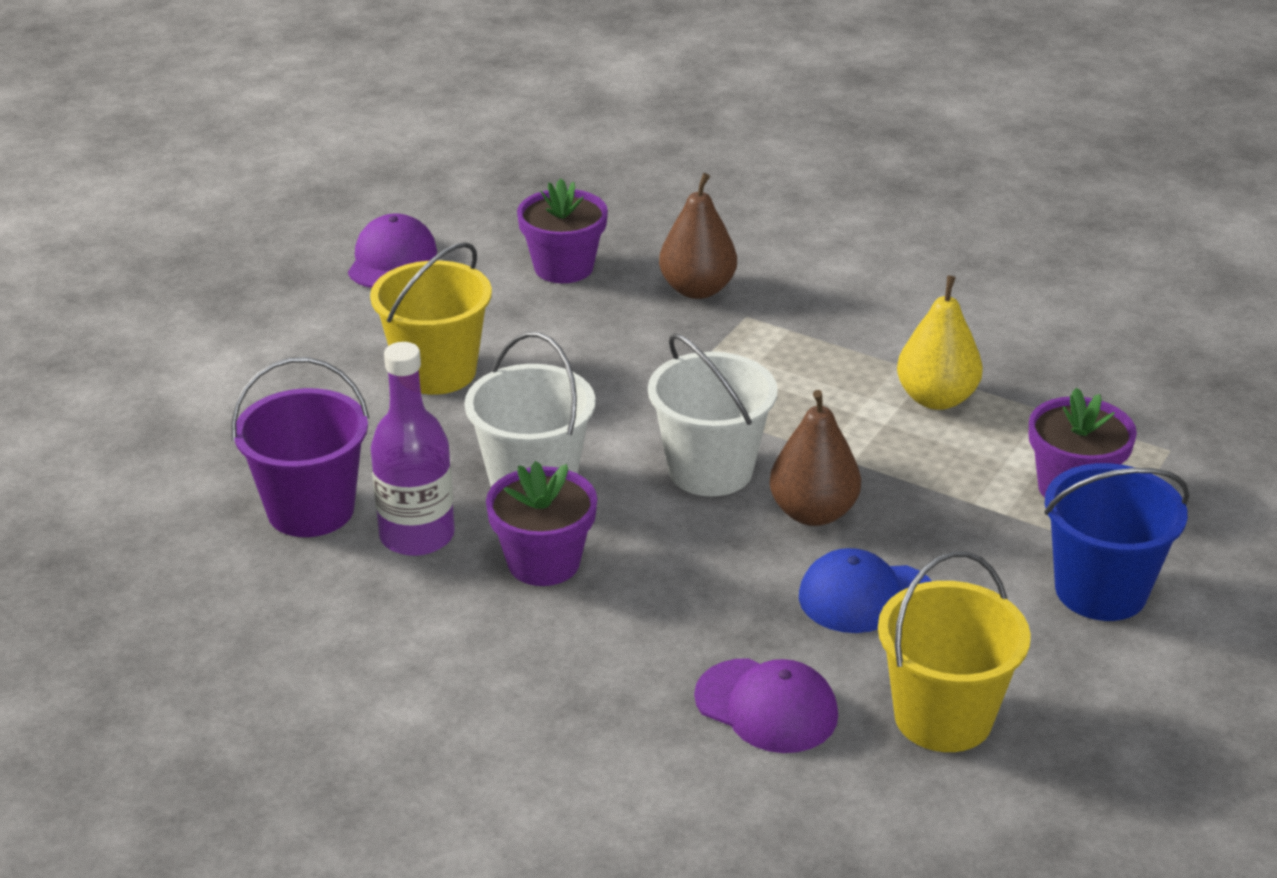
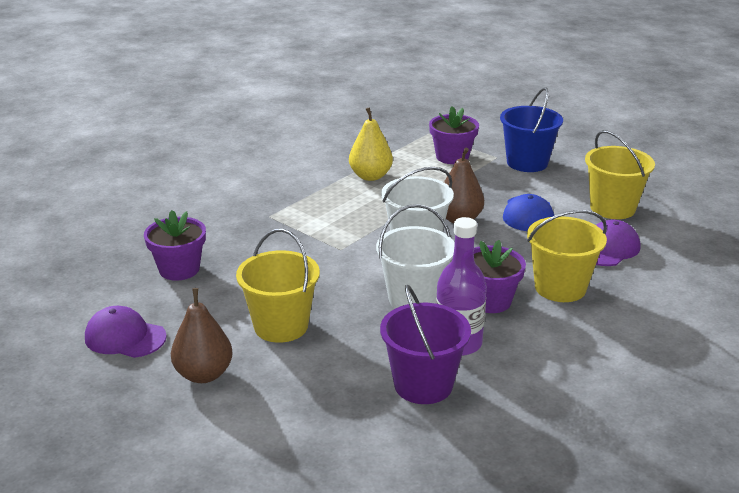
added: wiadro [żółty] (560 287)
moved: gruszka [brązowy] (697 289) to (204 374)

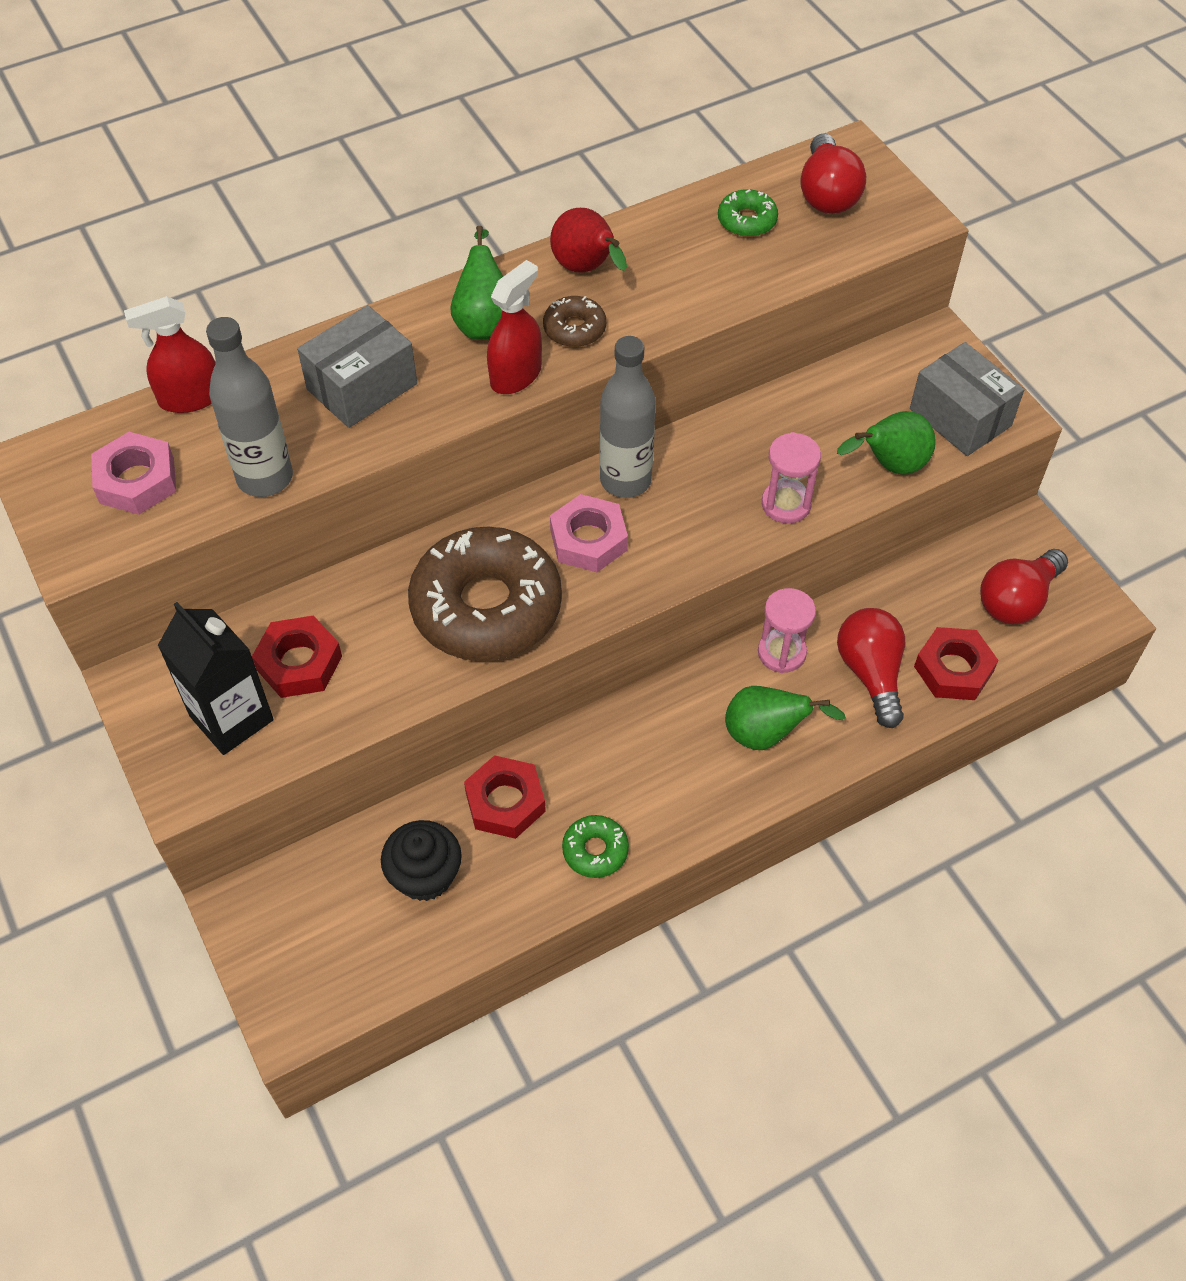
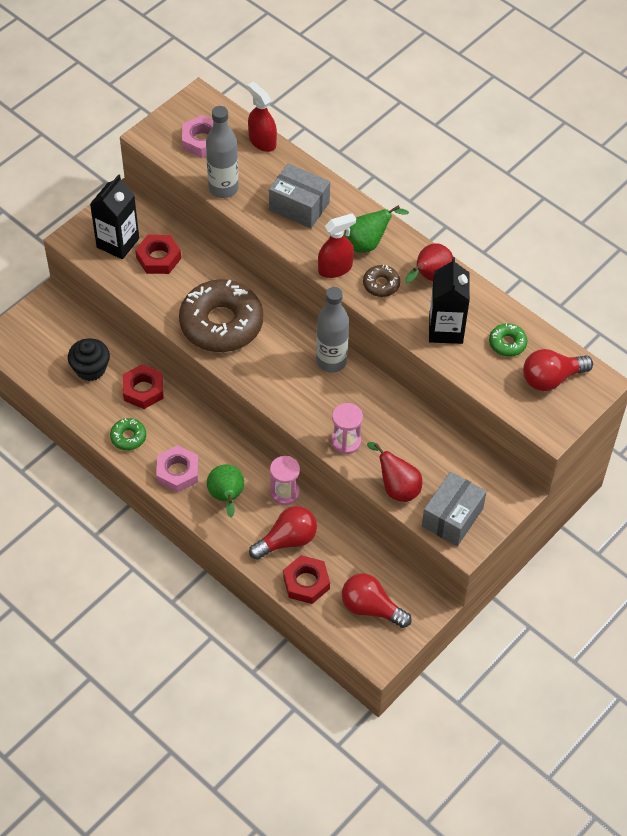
added: karton mleka [czarny] (445 329)
moved: nakrętka [różowy] (588 540) to (178 472)
recoloured: gruszka [zielony] (890 465) to gruszka [czerwony] (397 487)
turned: spryskiwacz [czerwony] (516 375) = (335 268) 45 degrees counterclockwise

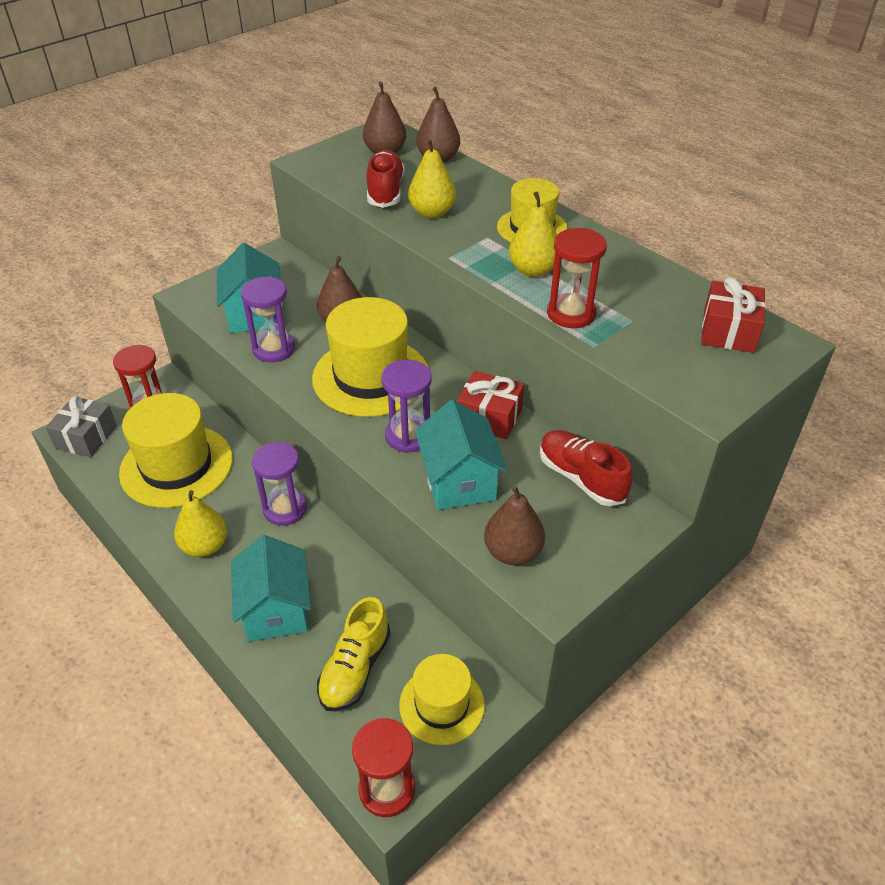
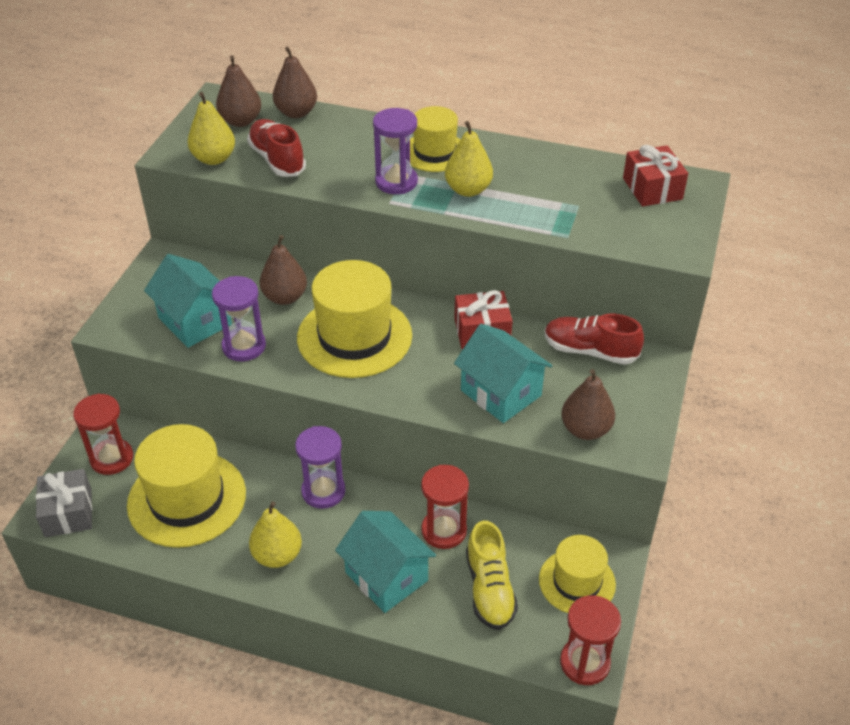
moved: gruszka [żółty] (432 212) to (214 159); klepsydra [czerwony] (571 313) to (444 530); klepsydra [fioletowy] (408 436) to (396 182)

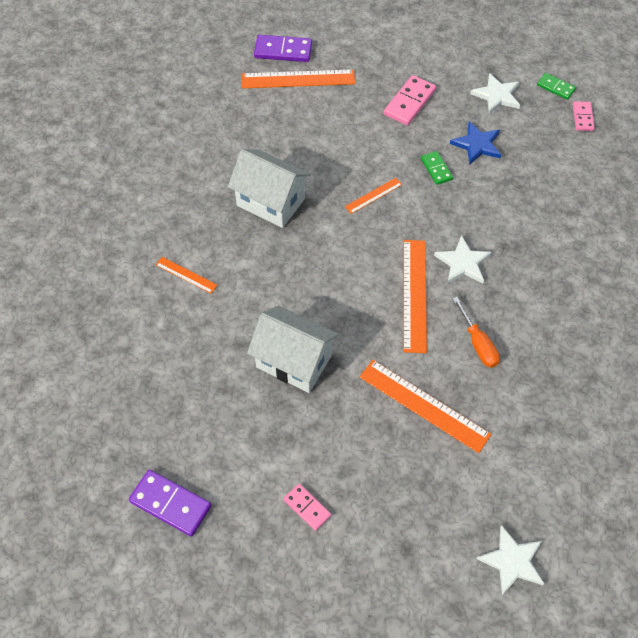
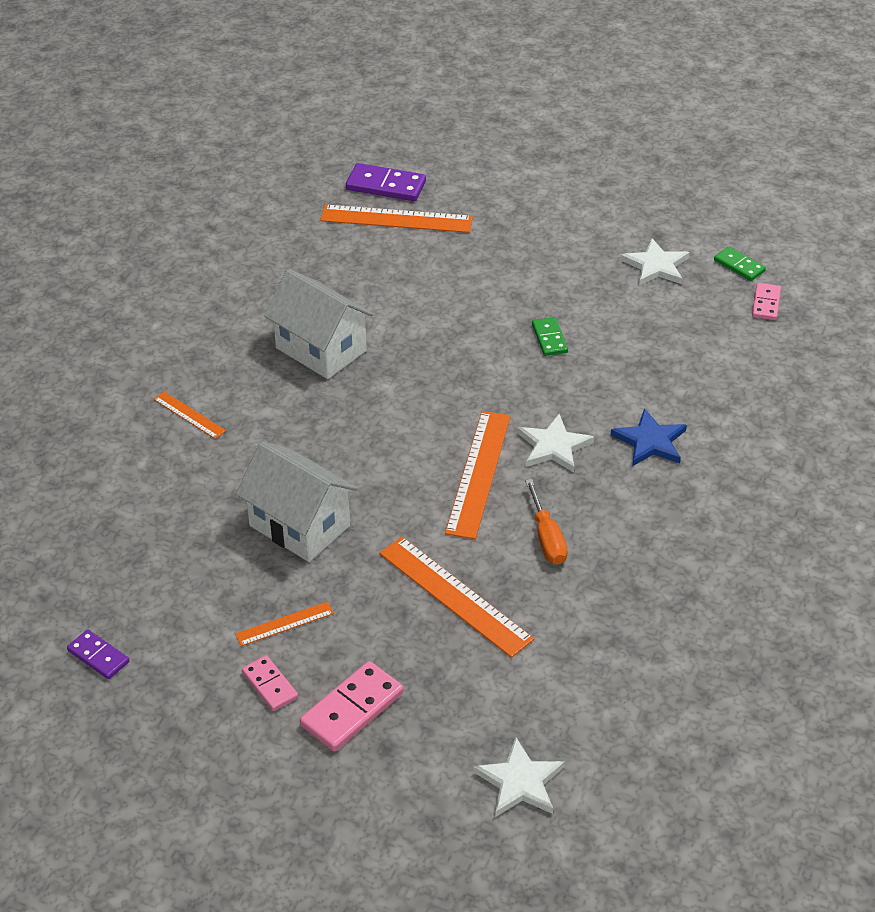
moved: kostka domina [różowy] (409 102) to (352 709); gwiazda [niebieski] (477 145) to (650 441); linijka [pomarańczowy] (373 195) to (284 623)
resized: kostka domina [fioletowy] (170 503) = (98 656) x0.61

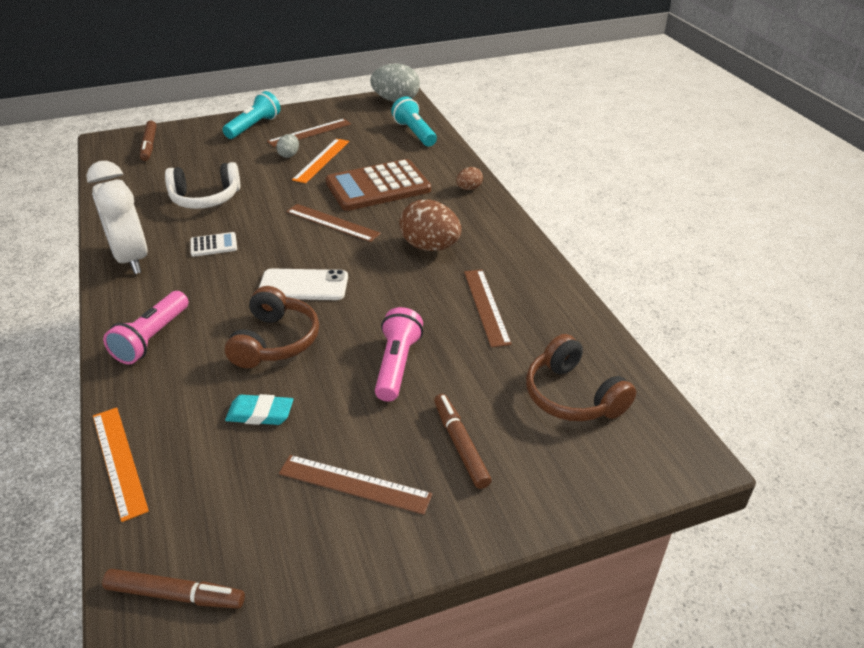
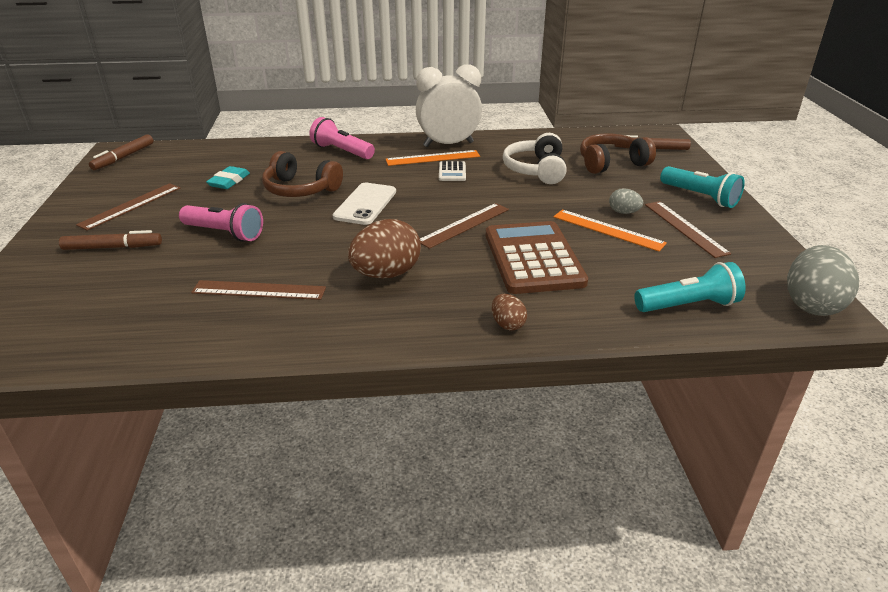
moved: słuchawki [brązowy] (572 396) to (611 163); linijka [pomarańczowy] (119 461) to (433 158)

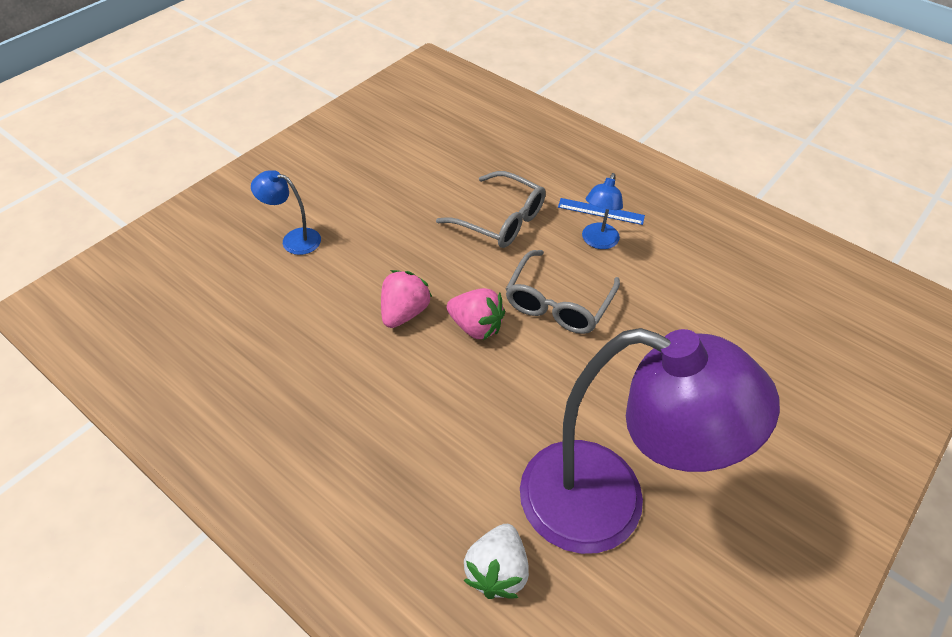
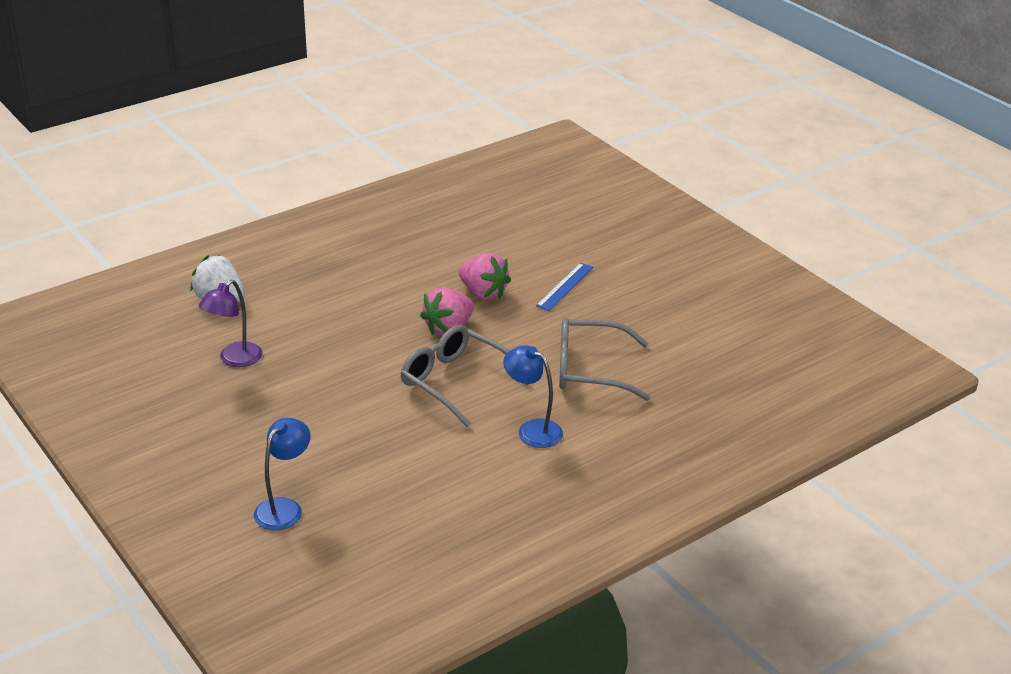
moved: lampka [niebieski] (293 239) to (284 508); linijka [niebieski] (601 211) to (564 286)
turned: okulary [szary] (501 220) = (589 370) 45 degrees clockwise
resized: lampka [fioletowy] (608 505) = (234 359) x0.40

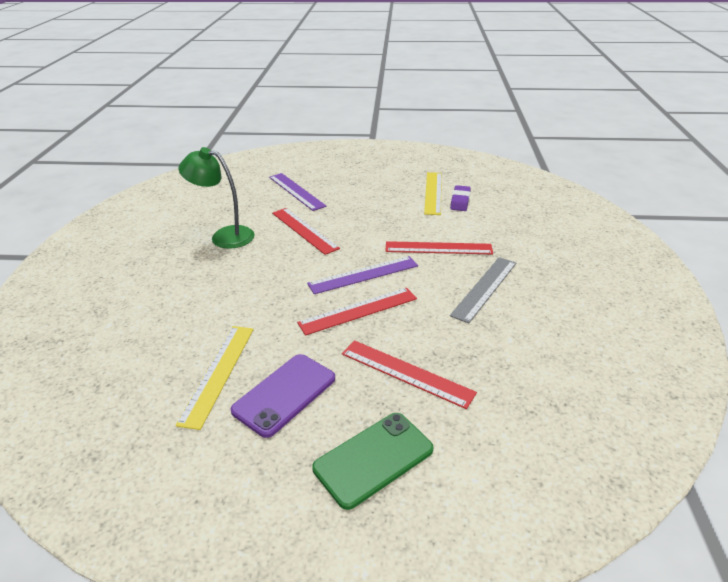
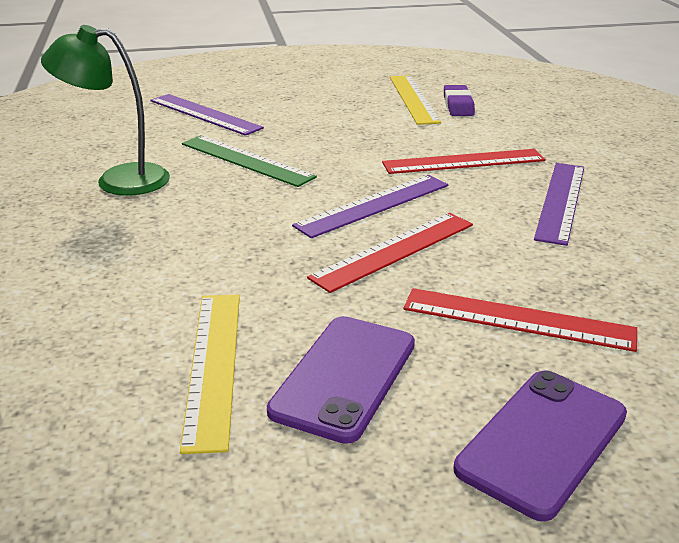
recoloured: linijka [czerwony] (304 230) to linijka [zielony] (246 160); linijka [szary] (484 288) to linijka [fioletowy] (560 201); telefon [zielony] (373 459) to telefon [fioletowy] (542 441)

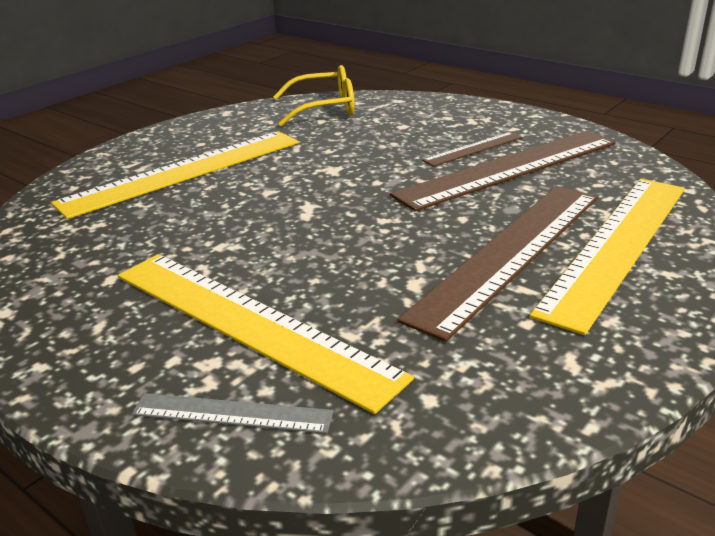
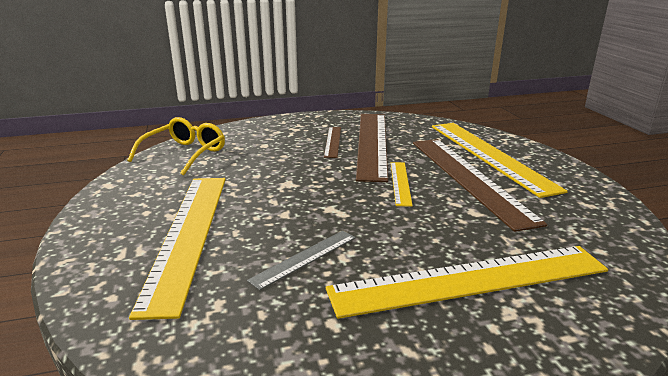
added: linijka [żółty] (400 183)
moved: linijka [szary] (232 413) to (304 258)

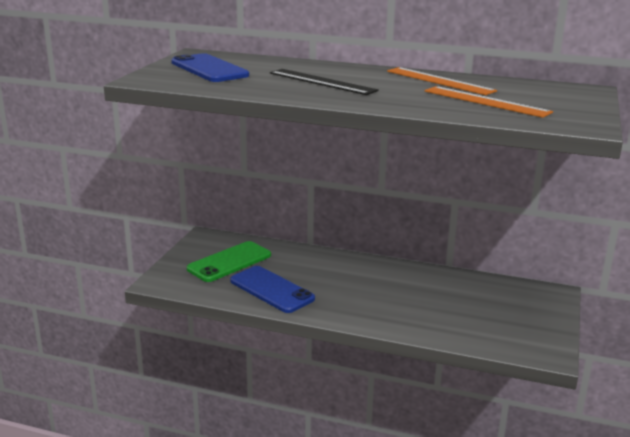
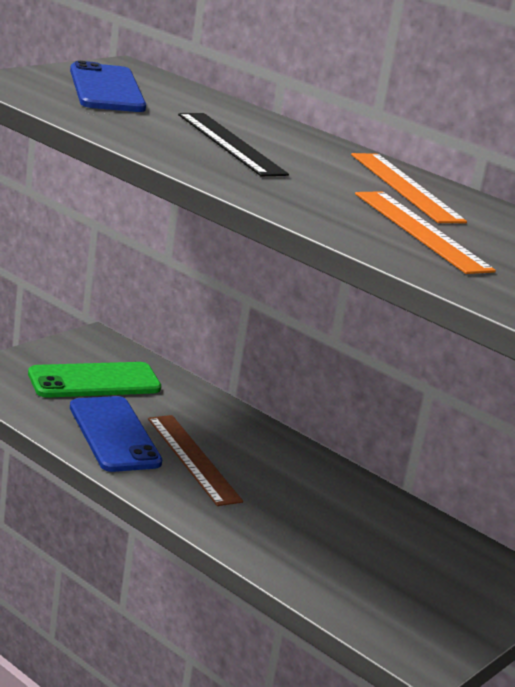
added: linijka [brązowy] (193 459)

